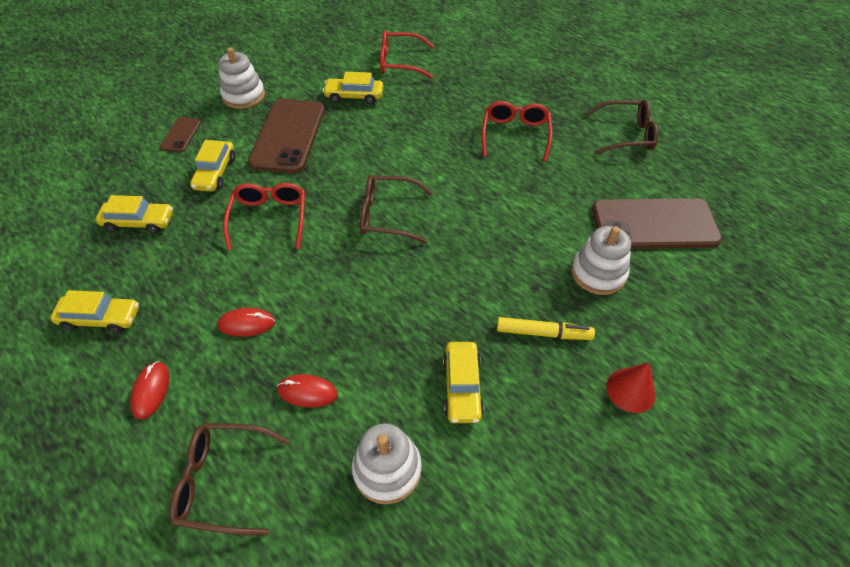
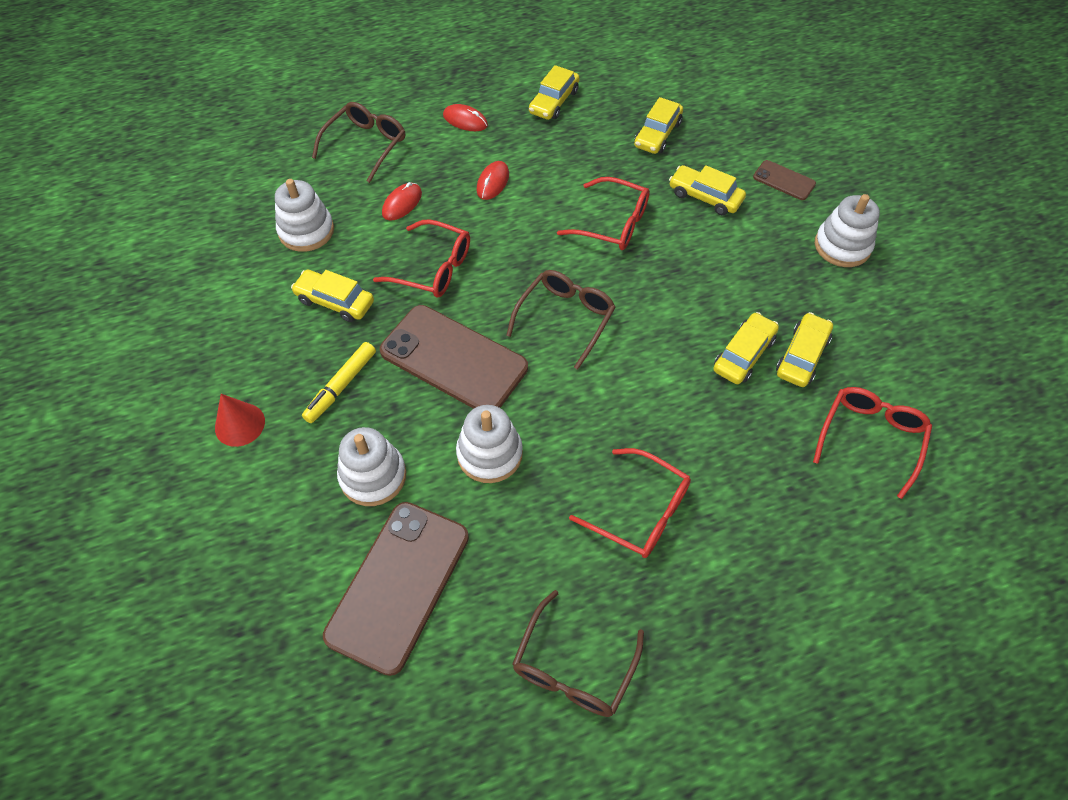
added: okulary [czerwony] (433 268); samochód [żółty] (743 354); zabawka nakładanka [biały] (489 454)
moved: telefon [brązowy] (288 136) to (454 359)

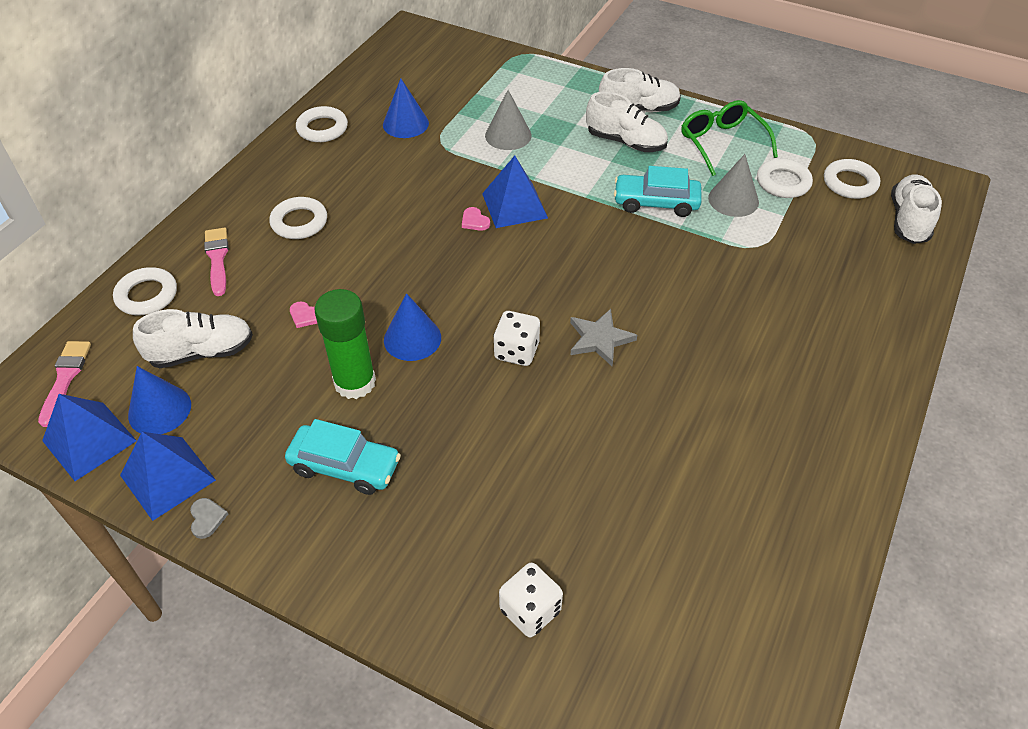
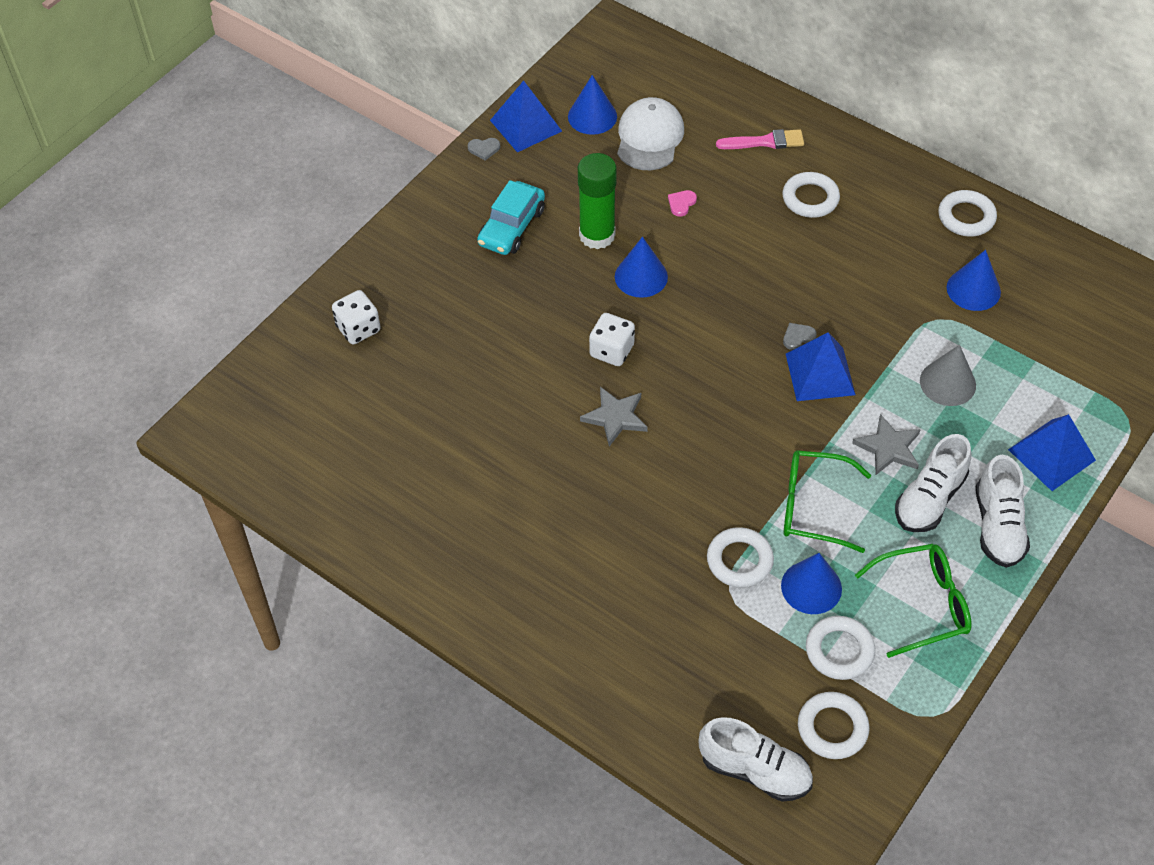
removed: pędzel [różowy] (65 378)
added: gwiazda [szary] (888 448)
moved: pierścień [biały] (147 295) to (739 560); piramida [niebieski] (89 440) to (1051 455)
replaced: samochód [turkusowy] (656 203) to okulary [zielony] (813 507); but [biały] (202 352) to czapka [biały] (649 137)
recoloured: stożek [szary] (733 200) to stożek [niebieski] (811 587); serce [różowy] (474 221) to serce [szary] (798 337)

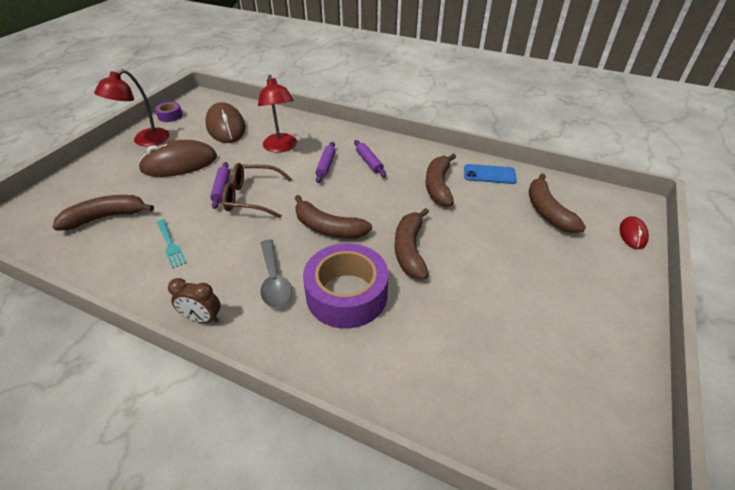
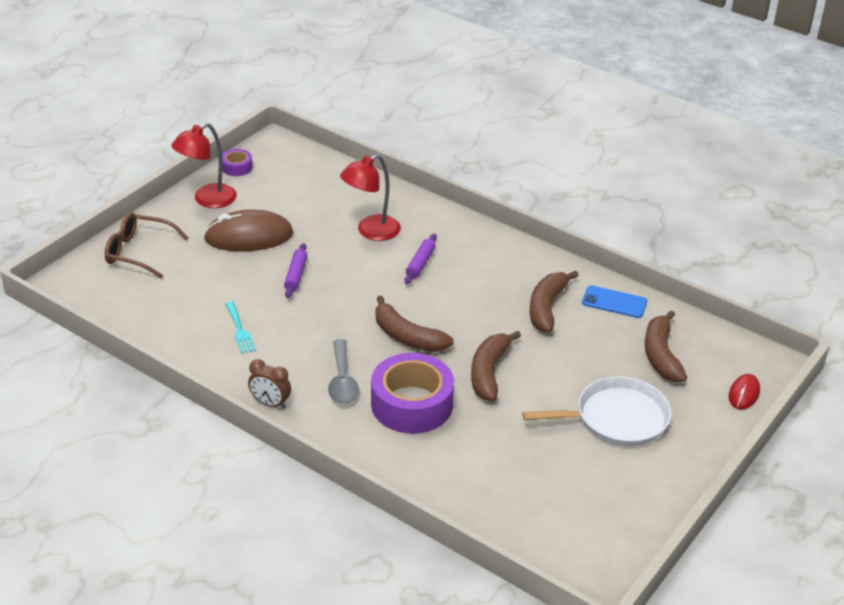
removed: myszka [brązowy] (226 127); wałek do ciasta [fioletowy] (369 162); banan [brązowy] (106 217)
added: patelnia [biały] (616 418)
moved: okulary [brązowy] (251 197) to (138 252)
turned: lampka [czerwony] (281 147) = (371 232) 60 degrees clockwise

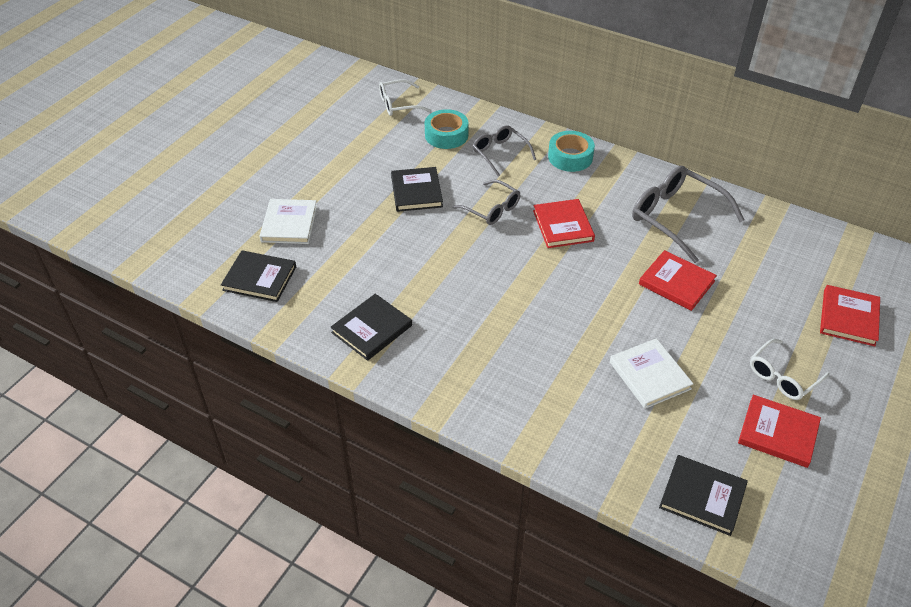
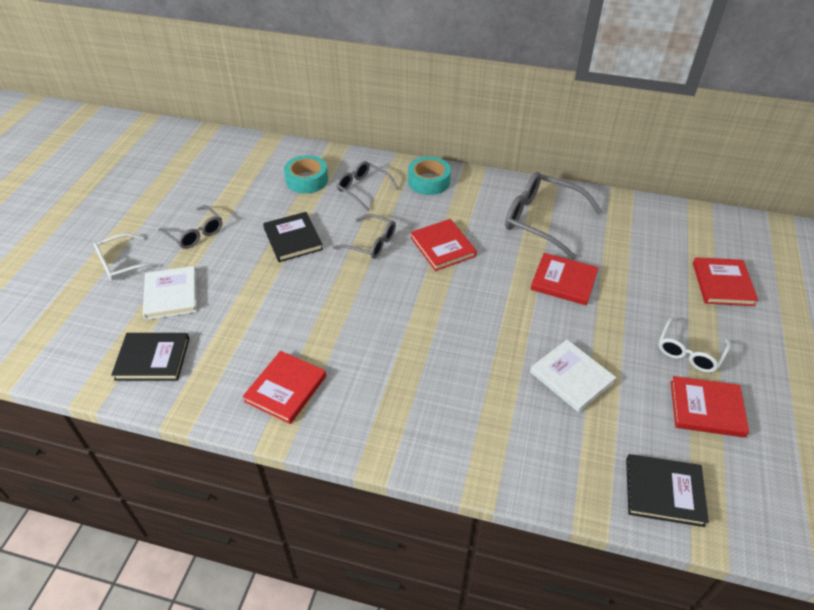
added: okulary [szary] (195 233)
moved: okulary [biały] (398 104) to (121 263)
recoloured: książka [czarny] (371 329) to książka [czerwony] (285 389)

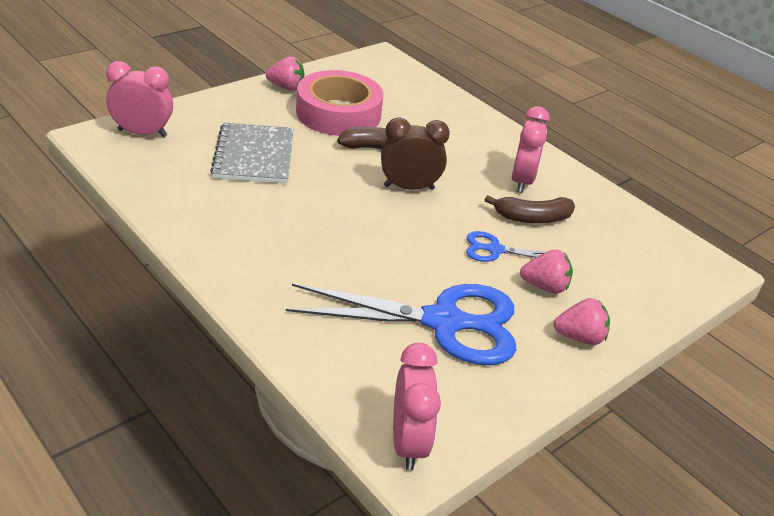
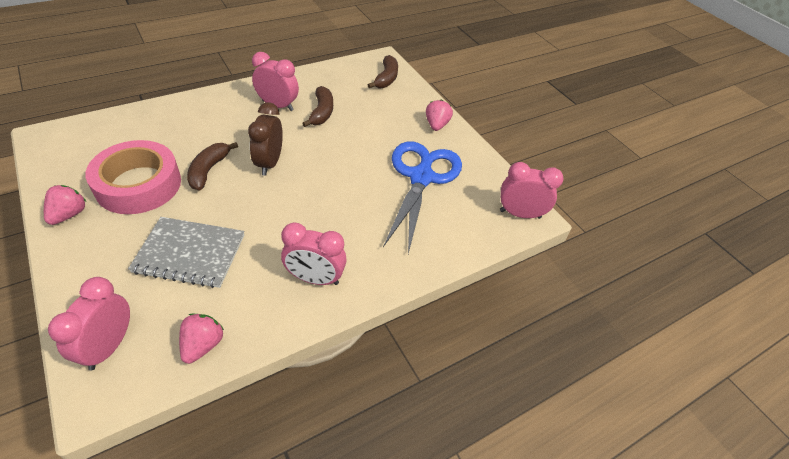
removed: nożyczki [niebieski] (495 250)
added: banan [brązowy] (386 78); budzik [różowy] (315 278)
moved: truskawka [różowy] (544 286) to (203 345)

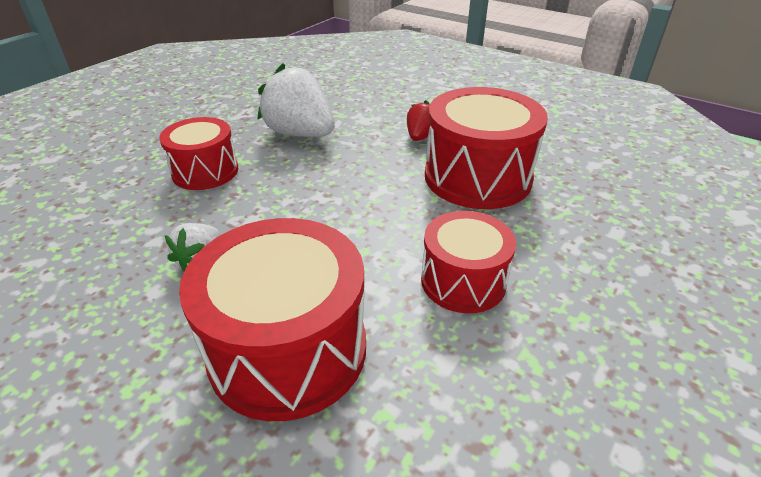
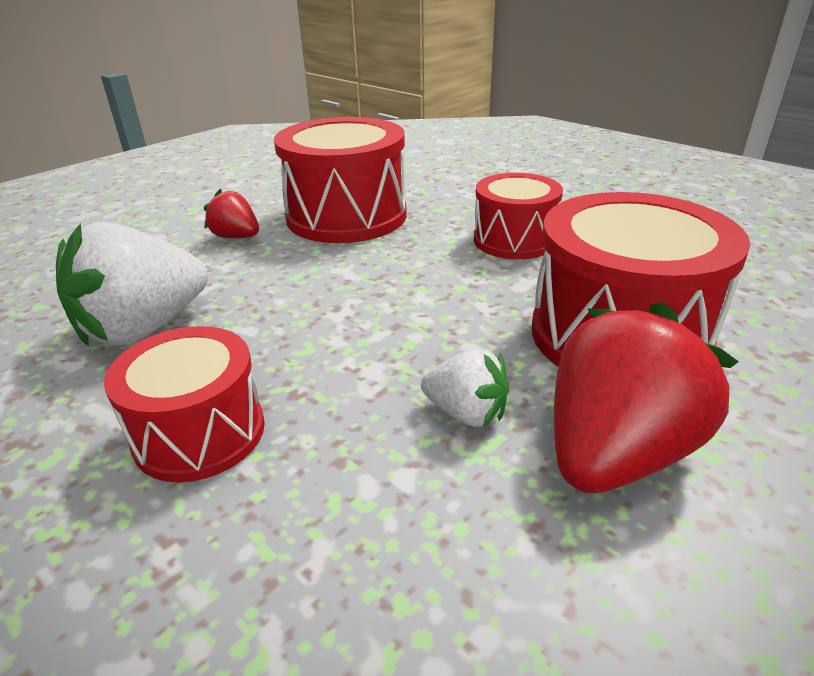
added: truskawka [czerwony] (615 453)

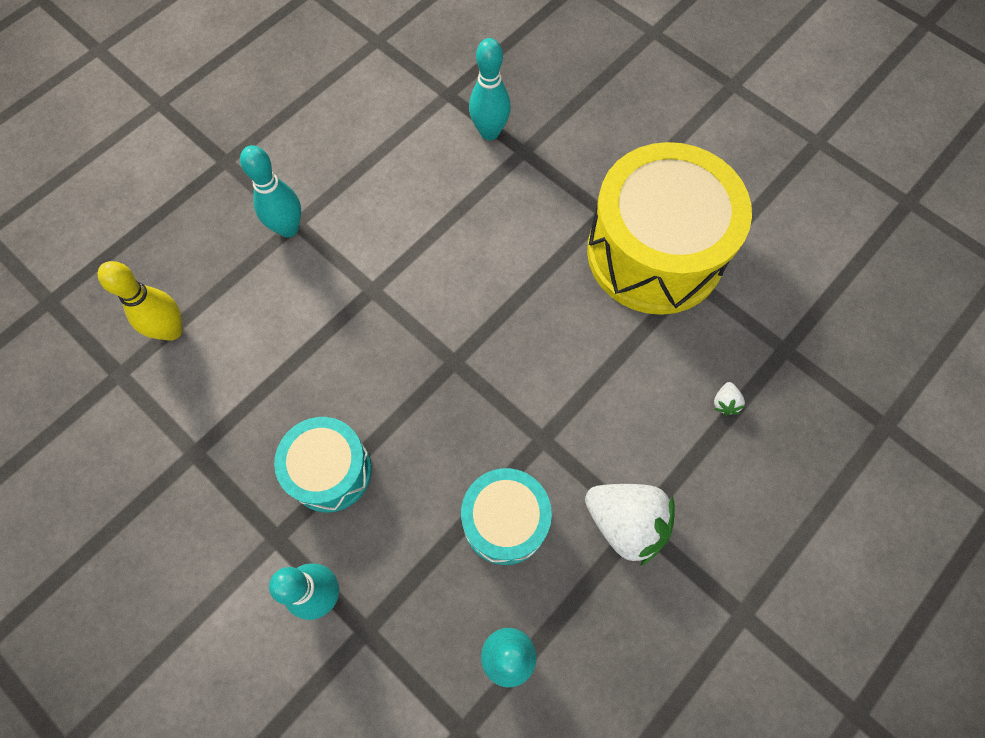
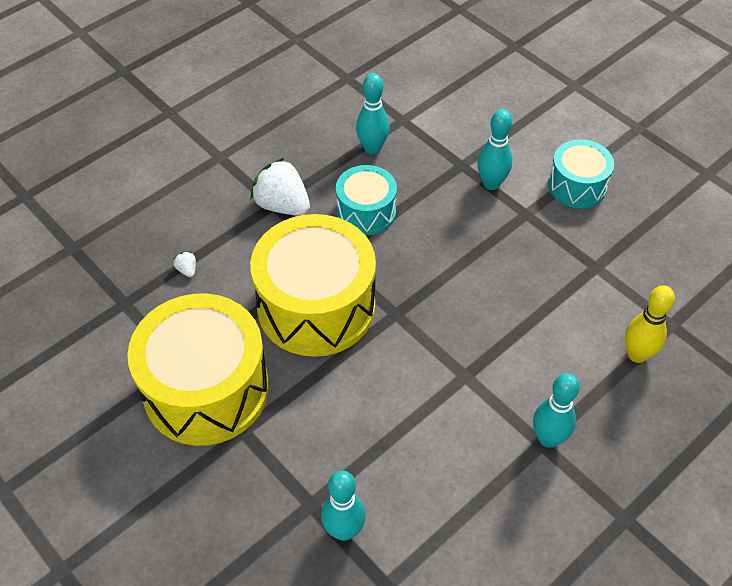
added: bęben [żółty] (316 306)
moved: bęben [turkusowy] (330 471) to (577 186)
turned: truskawka [biały] (725 403) = (187 270) 45 degrees counterclockwise

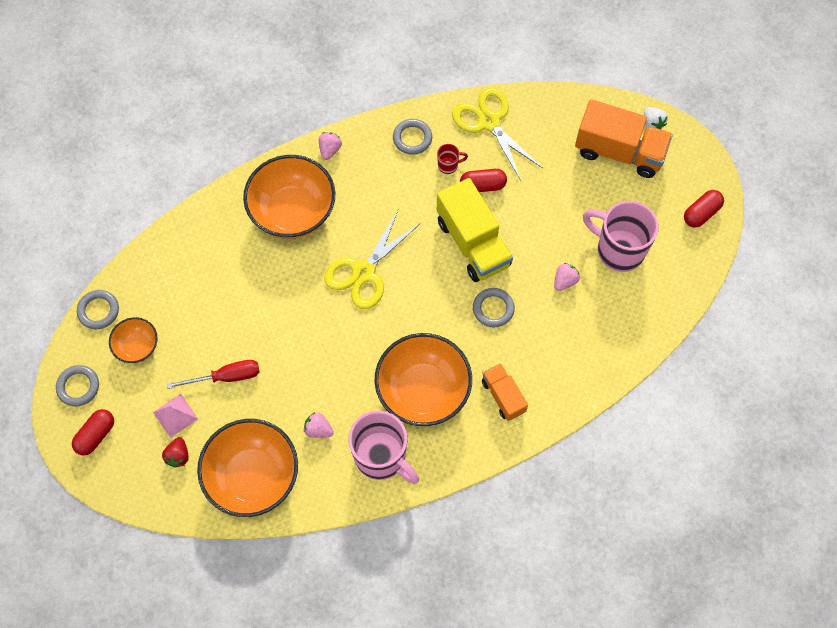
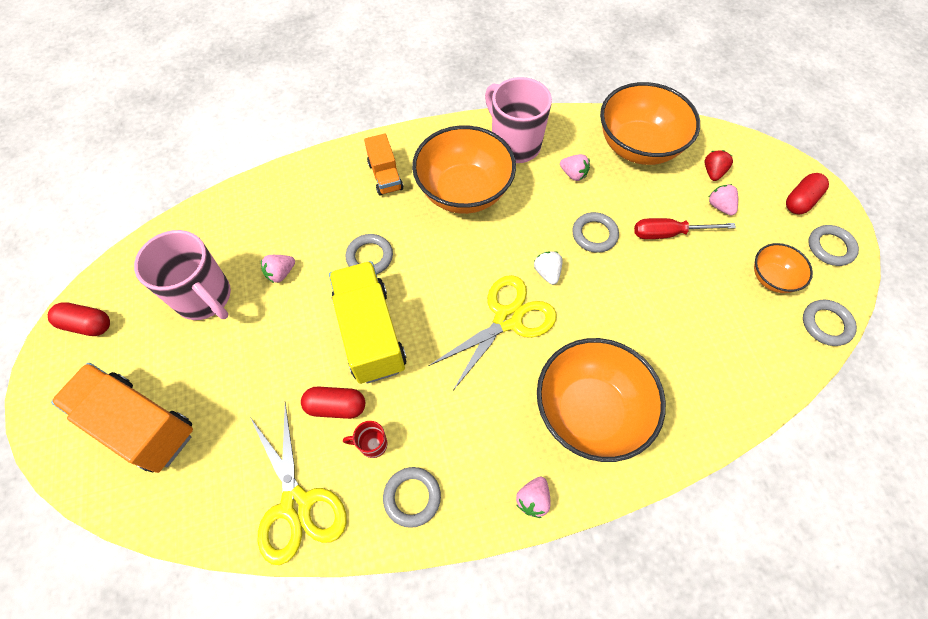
added: pierścień [szary] (594 234)
moved: truskawka [biały] (652 123) to (547 272)
replaced: piramida [różowy] (175 415) to truskawka [różowy] (720 206)
turned: kapsułka [czerwony] (701 213) = (87 325) 45 degrees clockwise

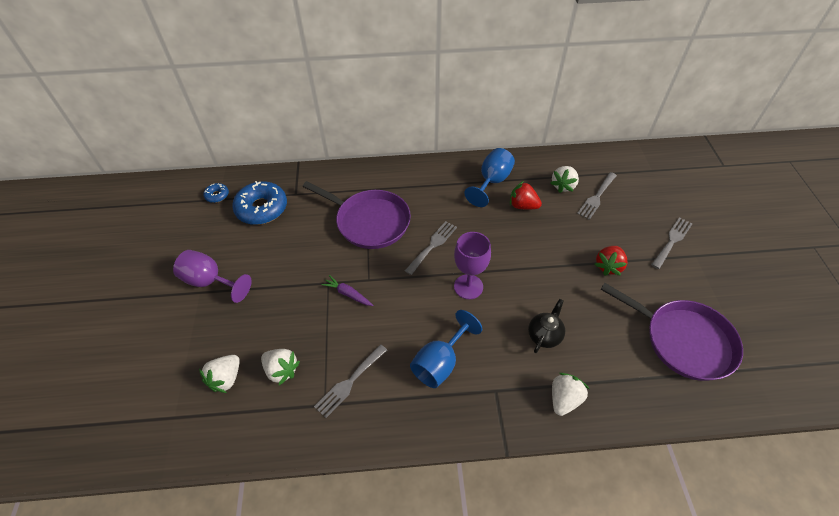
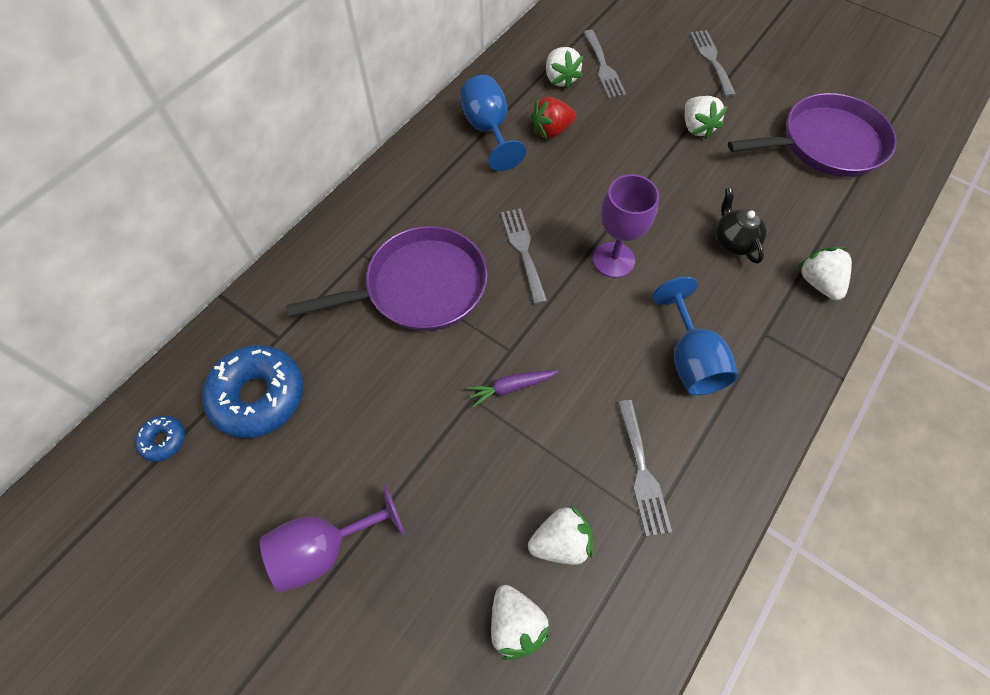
recoloured: truskawka [czerwony] (608 266) to truskawka [biały] (697 127)

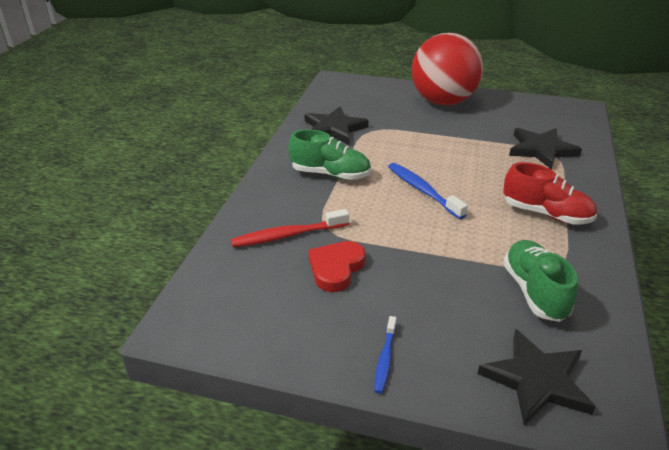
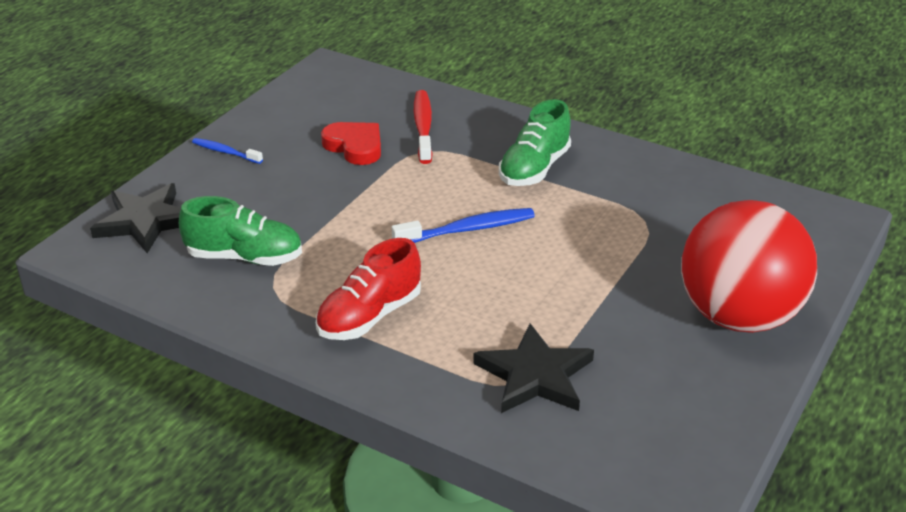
removed: gwiazda [czarny] (334 129)

